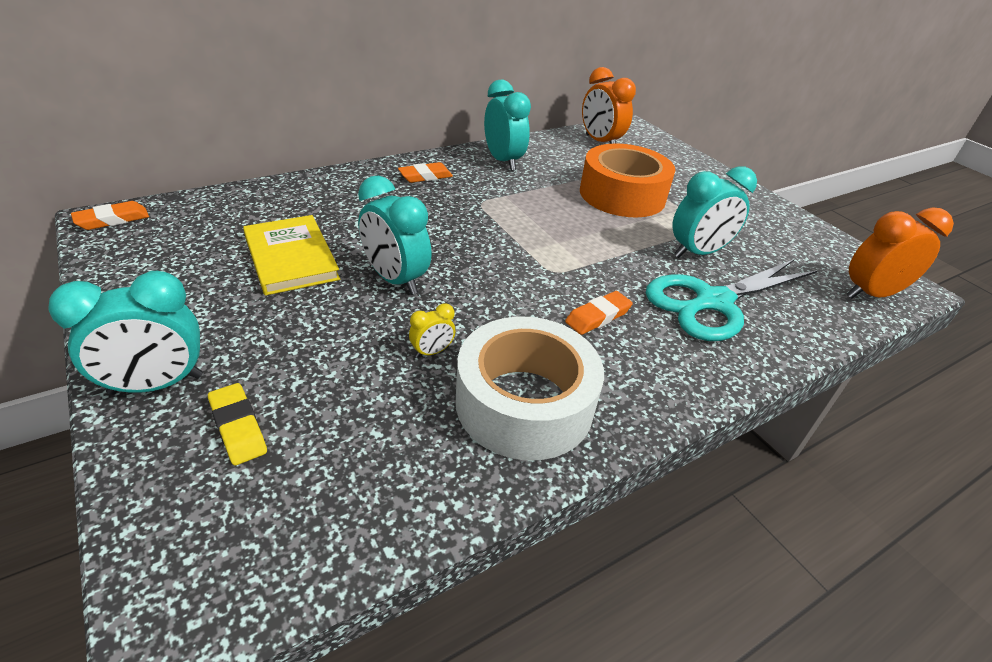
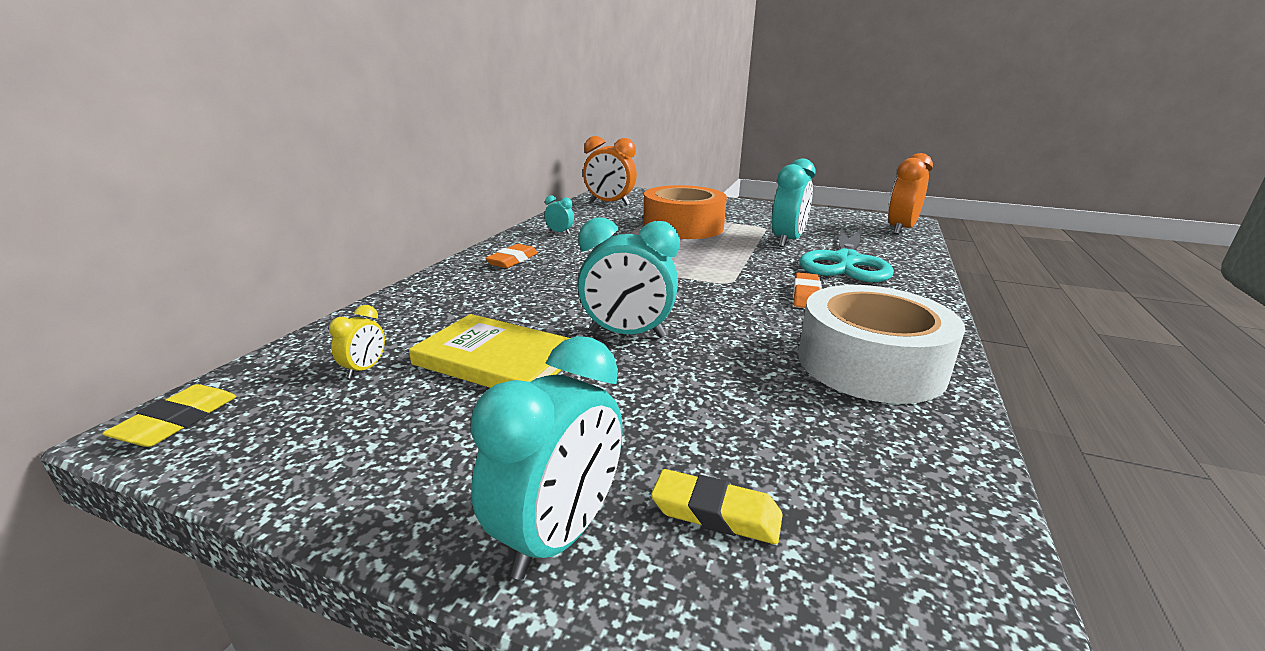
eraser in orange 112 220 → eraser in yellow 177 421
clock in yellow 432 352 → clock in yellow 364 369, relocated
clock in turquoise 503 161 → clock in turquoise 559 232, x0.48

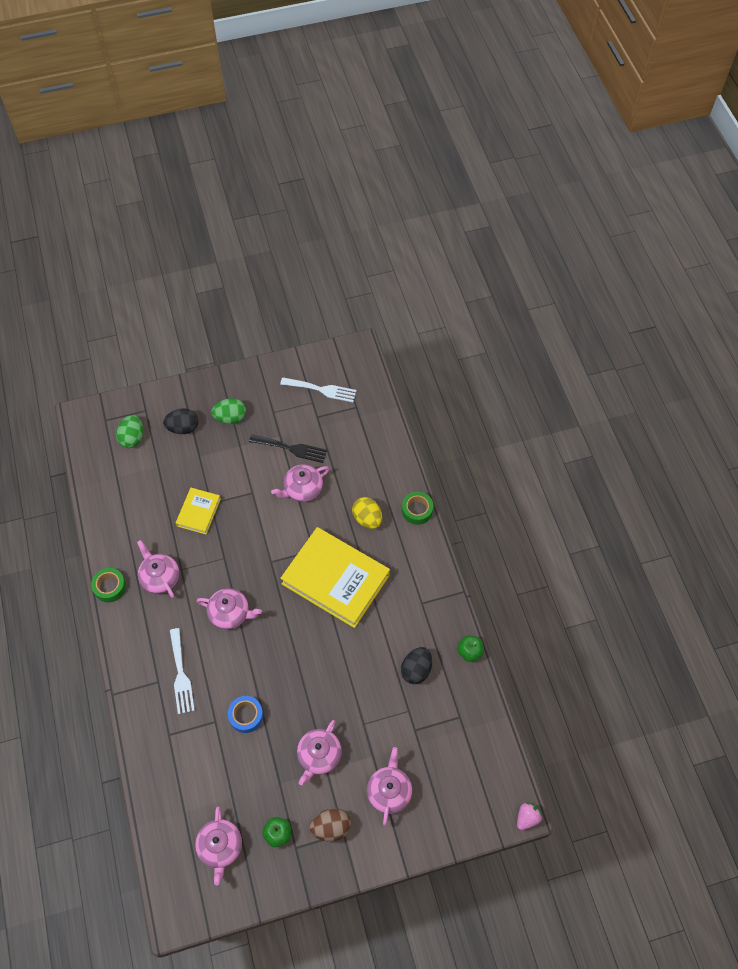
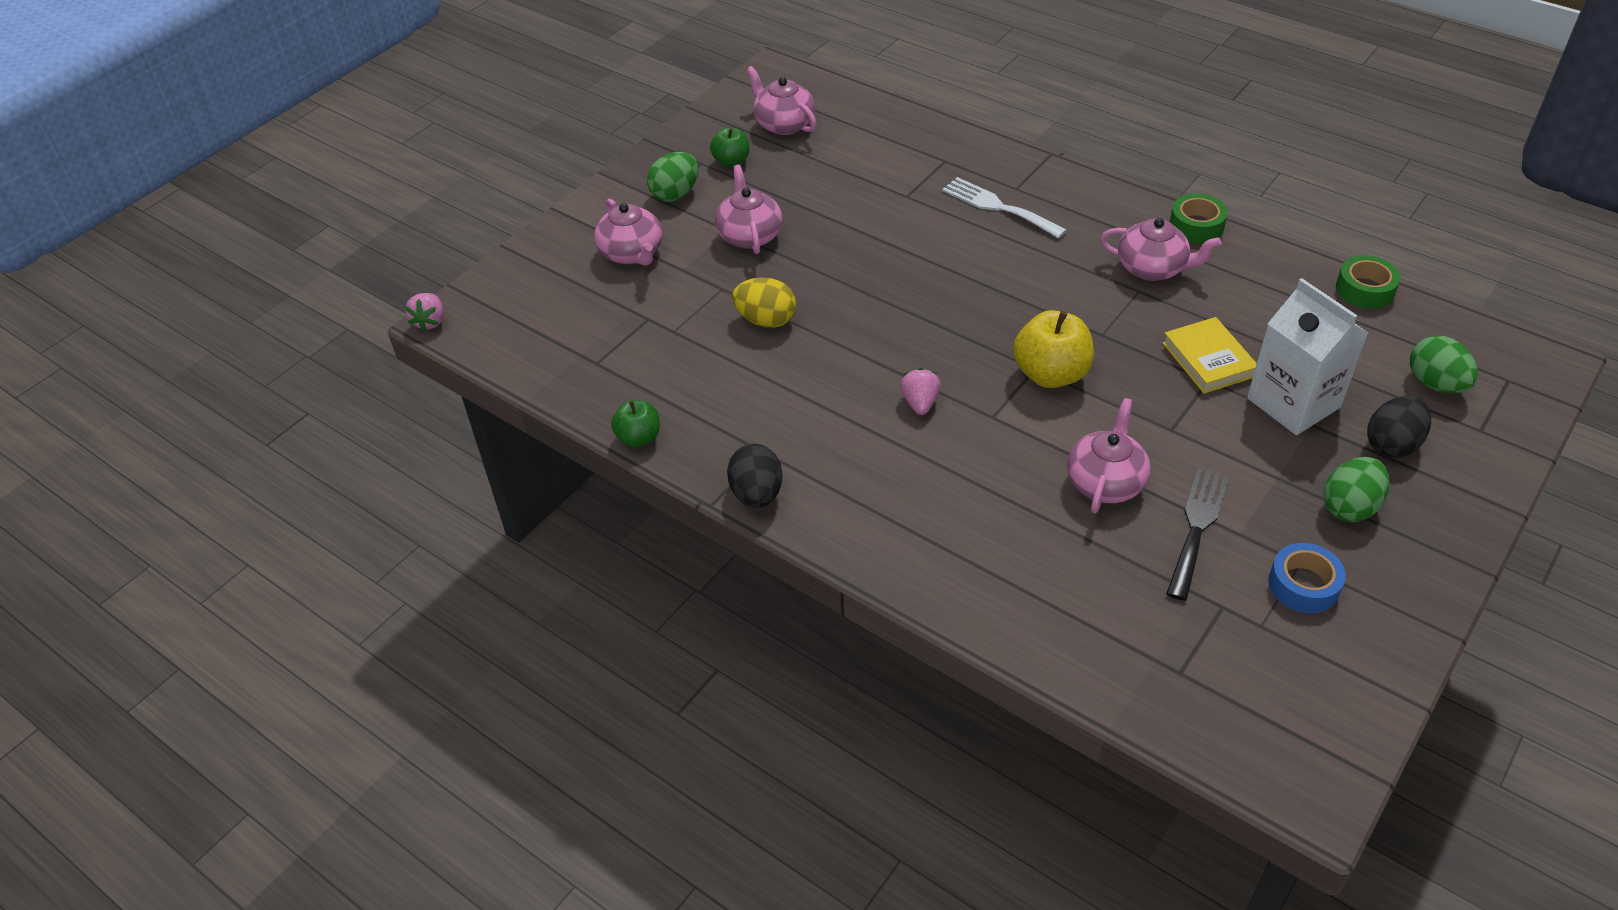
teapot in pink 230 613 → -
tape in blue 246 715 → tape in blue 1303 585, relocated
fork in black 291 448 → fork in black 1196 527, 135 degrees clockwise
fork in white 322 390 → -
book in yellow 335 579 → strawberry in pink 920 403
egg in brown 331 827 → egg in green 675 194
egg in yellow 367 519 → egg in yellow 766 320, relocated
egg in black 416 670 → egg in black 757 494, relocated
tape in green 417 510 → tape in green 1365 289, relocated
- → apple in yellow 1051 374
- → carton in white 1293 403

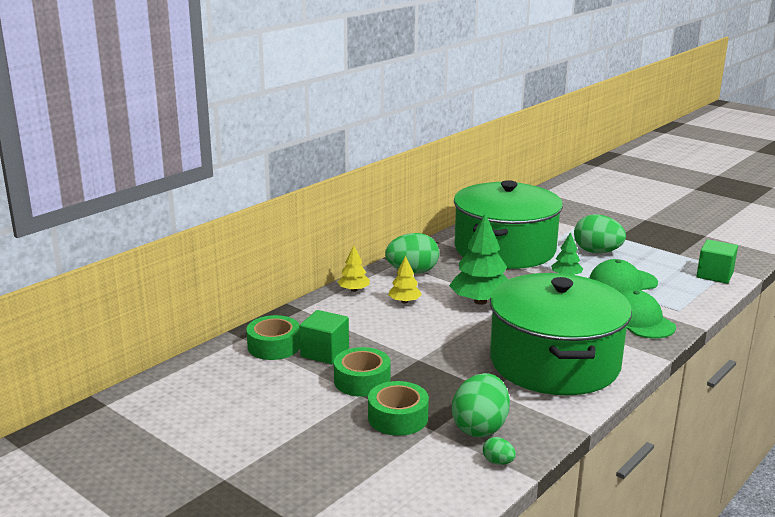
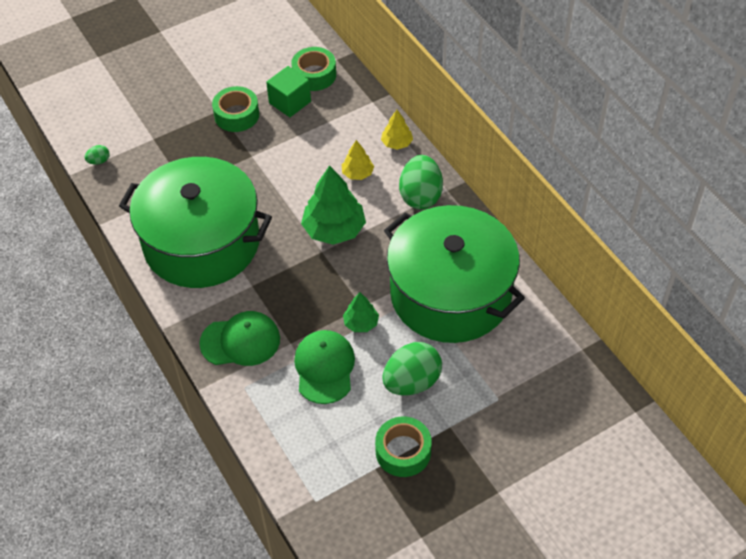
tape in green 398 418 → tape in green 403 451, relocated
egg in green 480 428 → -
cube in green 714 275 → -

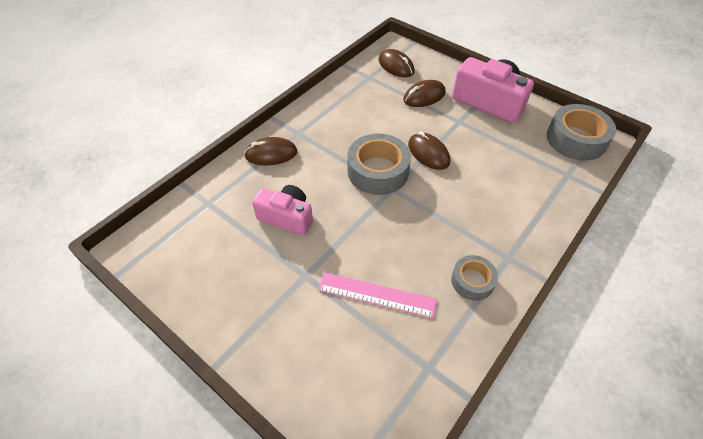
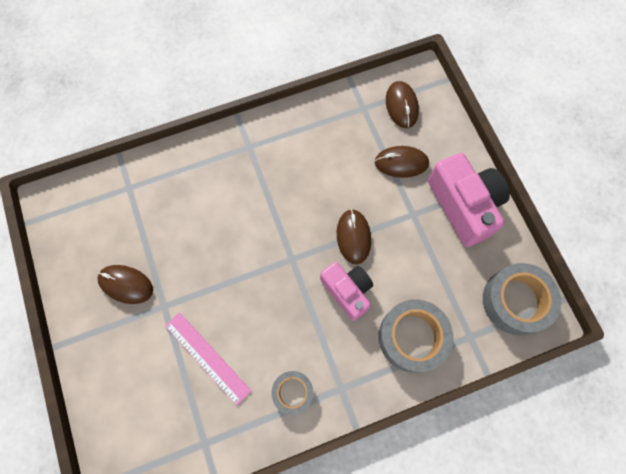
mouse in brown 271 154 → mouse in brown 126 284, relocated
camera in pink 287 217 → camera in pink 347 291, relocated
tape in grey 378 171 → tape in grey 412 337, relocated

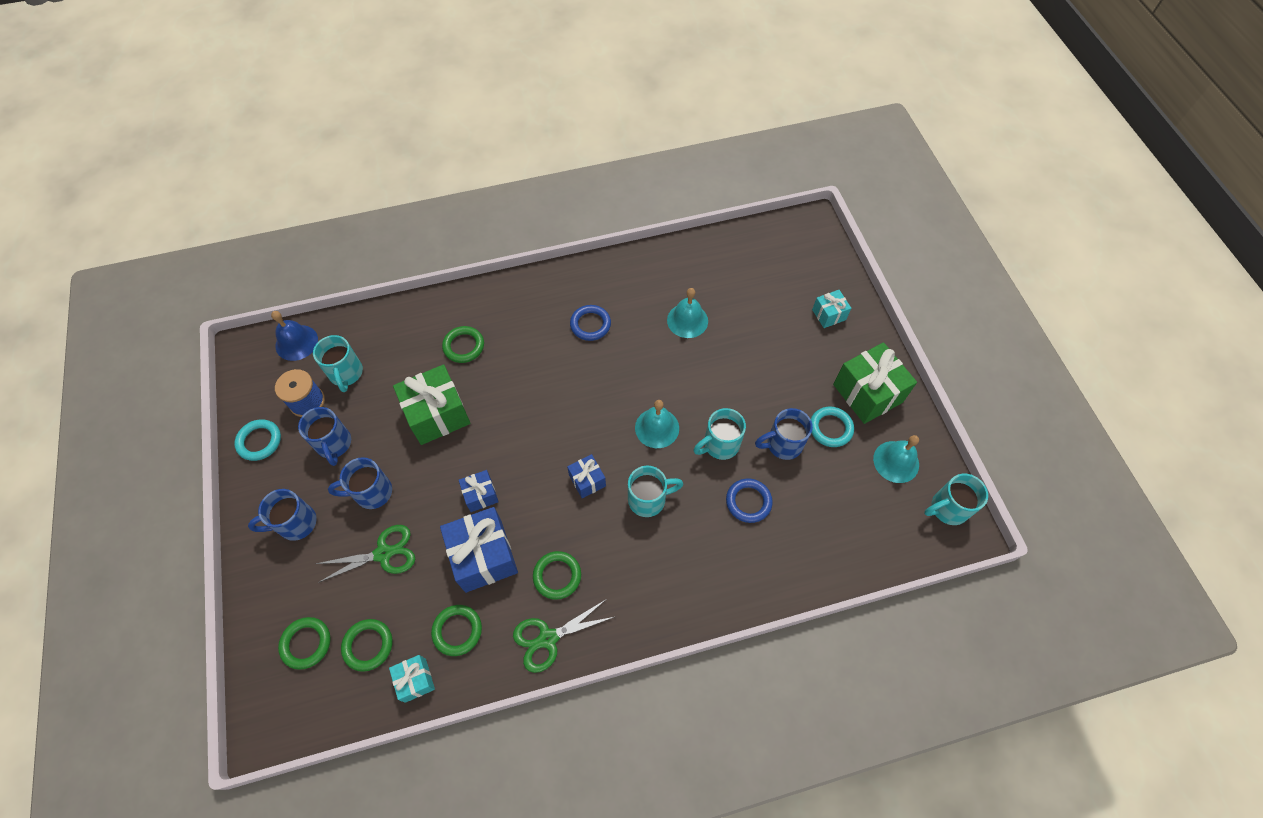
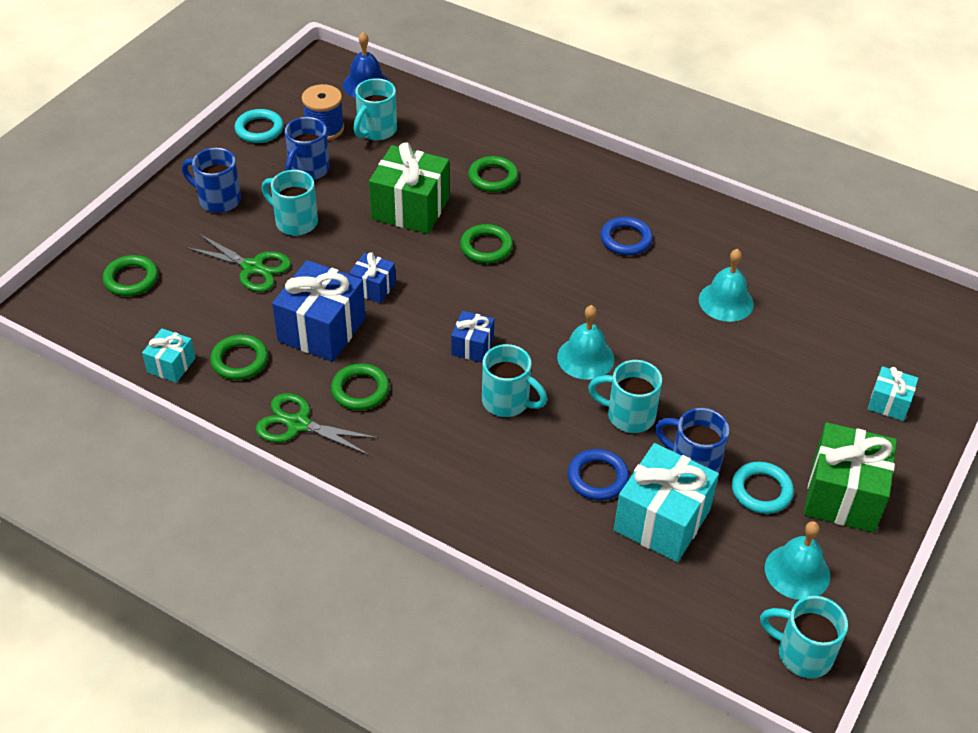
mug in blue 371 492 → mug in turquoise 294 222
ring in green 368 645 → ring in green 486 247, relocated
- → gift in turquoise 662 520

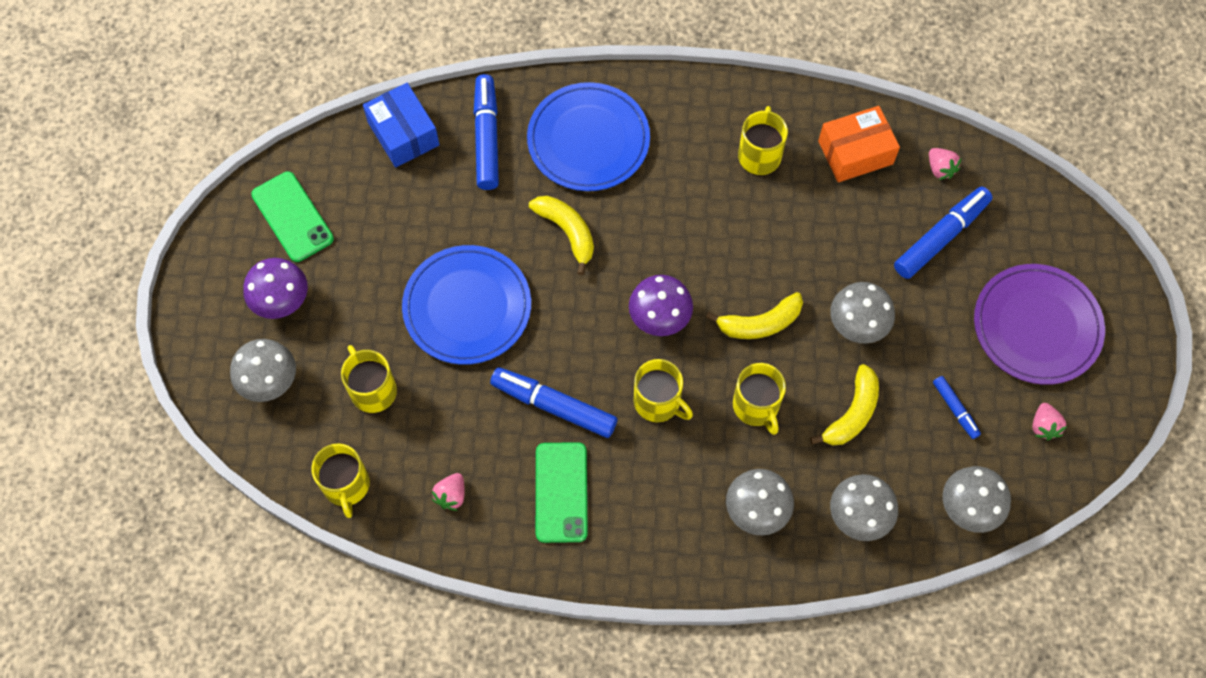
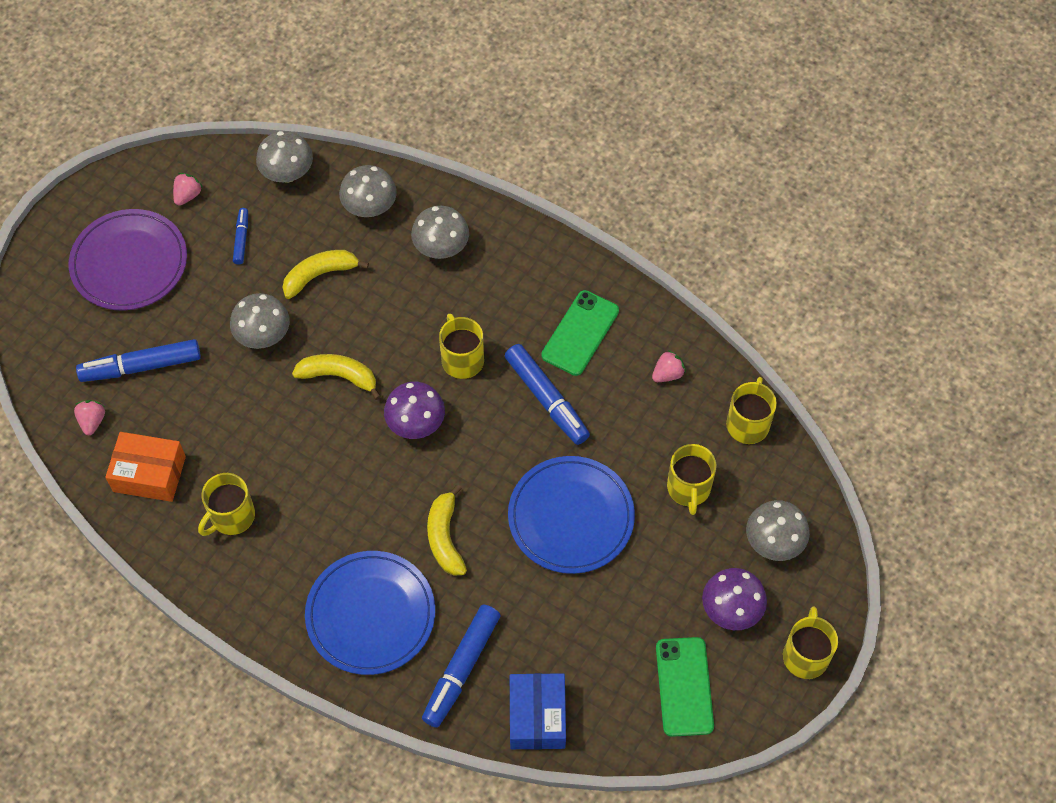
mug in yellow 756 406 → mug in yellow 805 655, relocated

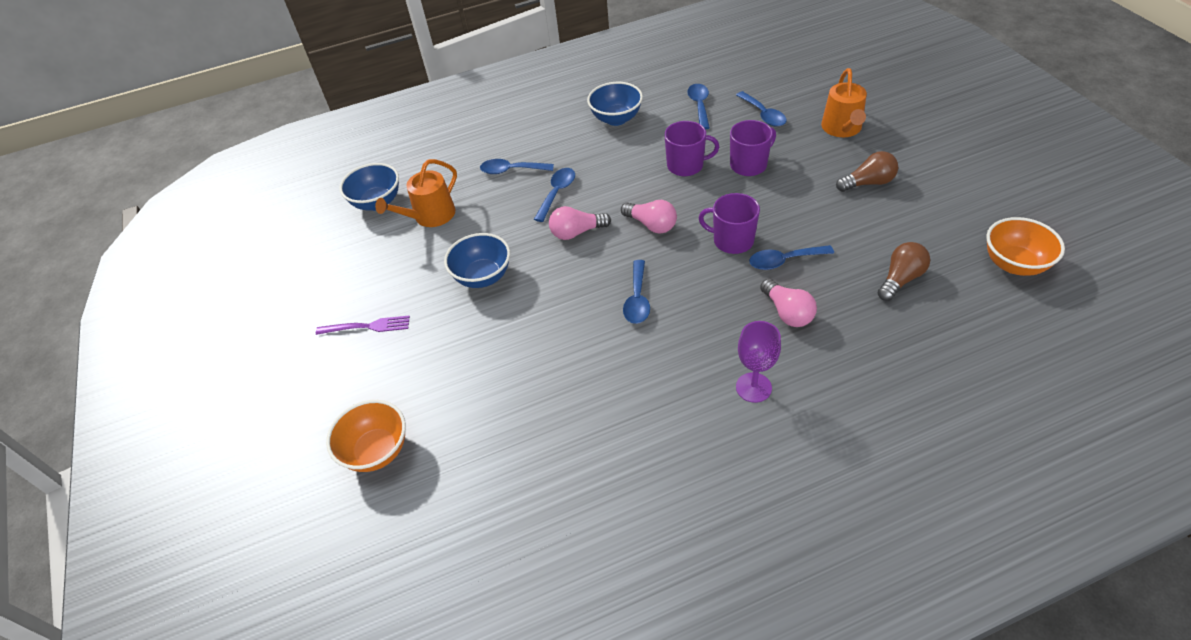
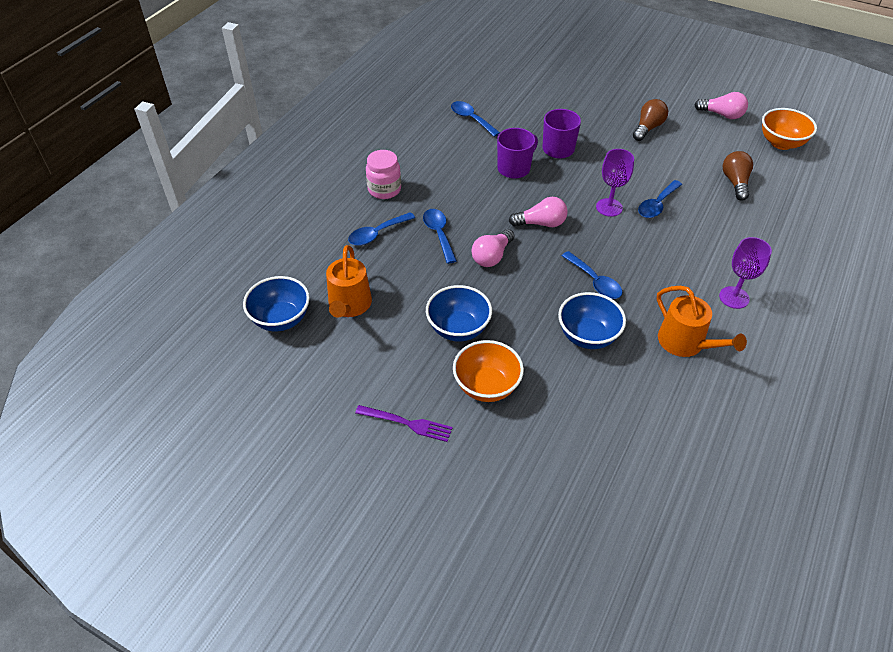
fork in purple 367 326 → fork in purple 407 423, 60 degrees clockwise
bowl in orange 377 451 → bowl in orange 486 386, relocated
bowl in blue 616 119 → bowl in blue 587 336, relocated
mug in purple 732 240 → goblet in purple 609 207
spoon in blue 763 114 → -
light bulb in pink 787 312 → light bulb in pink 721 115, relocated
watering can in orange 842 128 → watering can in orange 685 343, relocated
- → jar in pink 384 189

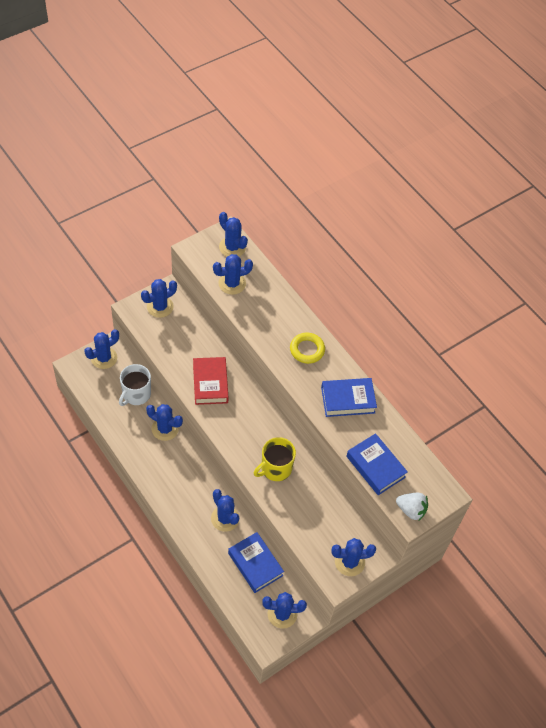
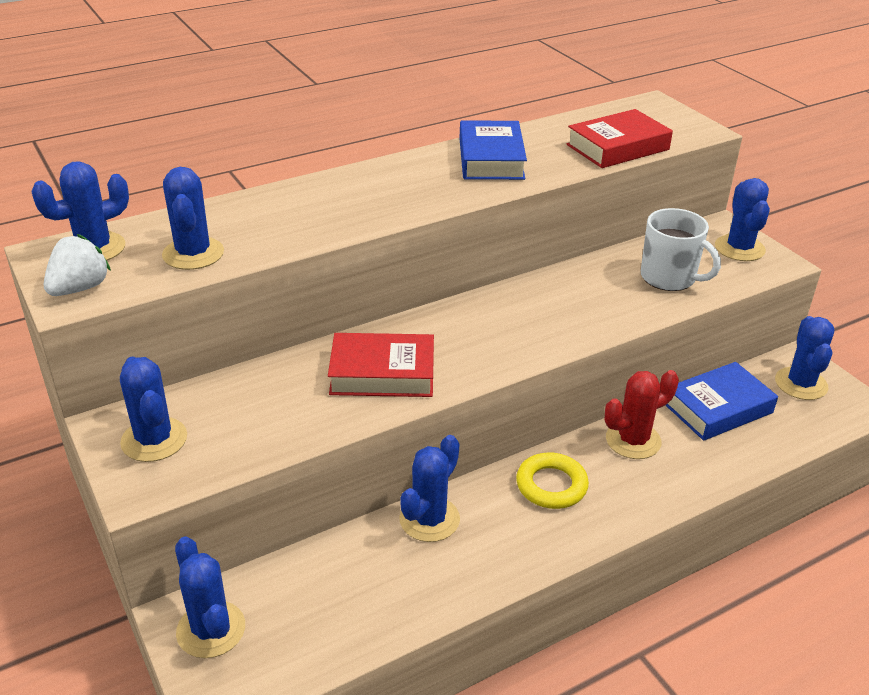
mug in white 136 394 → mug in white 669 278, relocated
cactus in blue 225 518 → cactus in red 633 440
mug in yellow 275 468 → -
ring in yellow 307 350 → ring in yellow 551 485, relocated
book in blue 375 467 → book in red 617 147
strawberry in white 411 510 → strawberry in white 80 288, relocated

